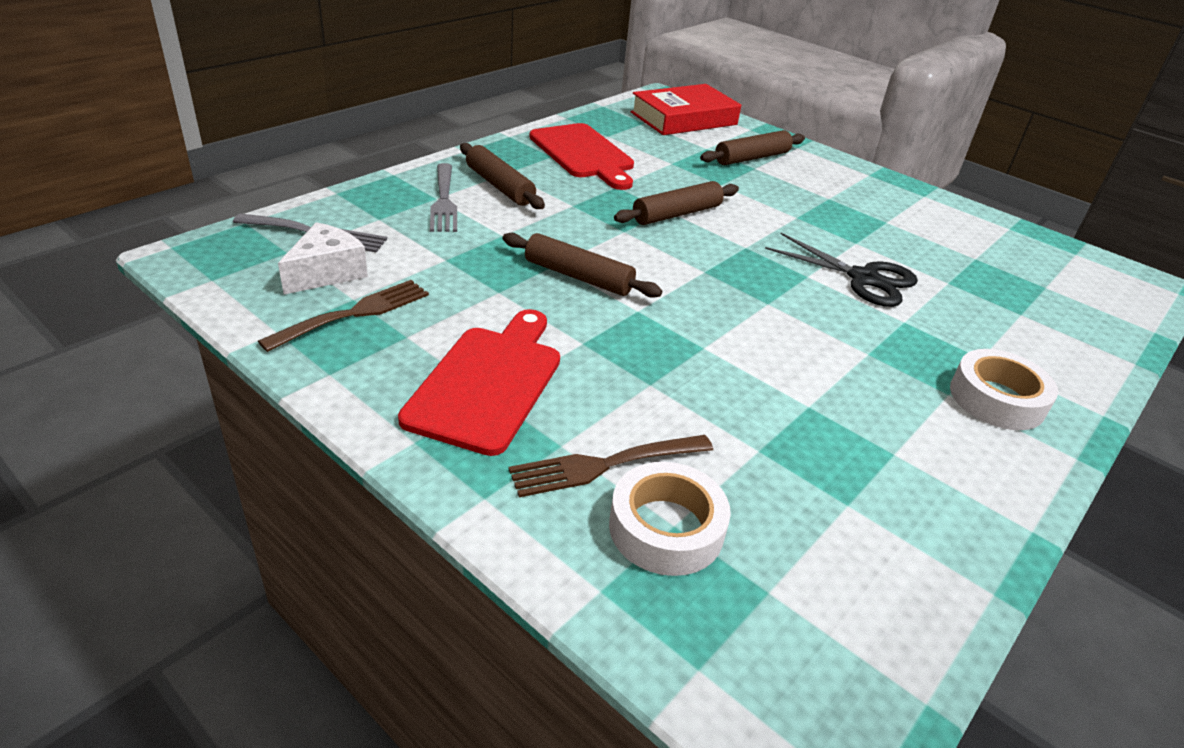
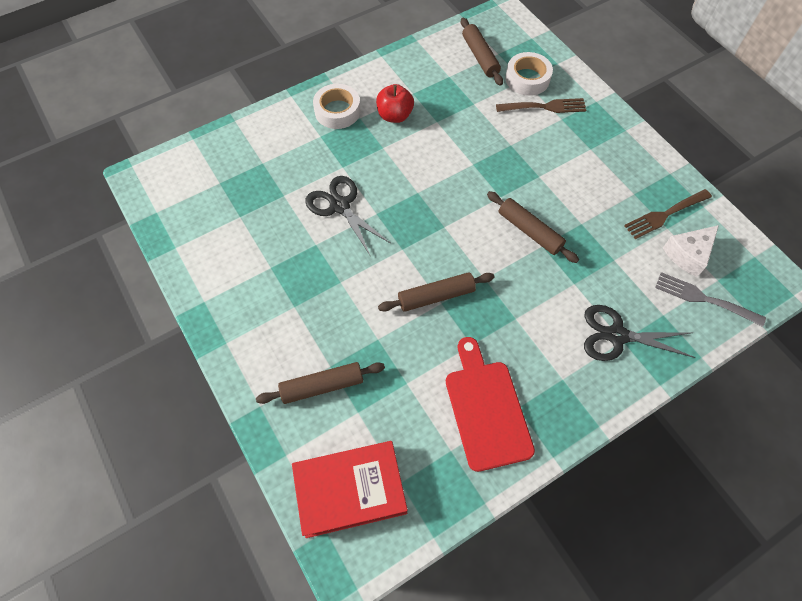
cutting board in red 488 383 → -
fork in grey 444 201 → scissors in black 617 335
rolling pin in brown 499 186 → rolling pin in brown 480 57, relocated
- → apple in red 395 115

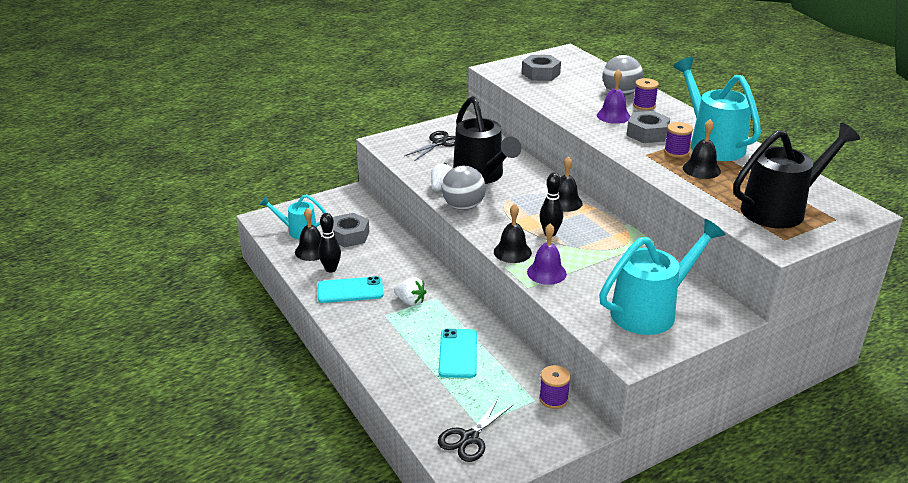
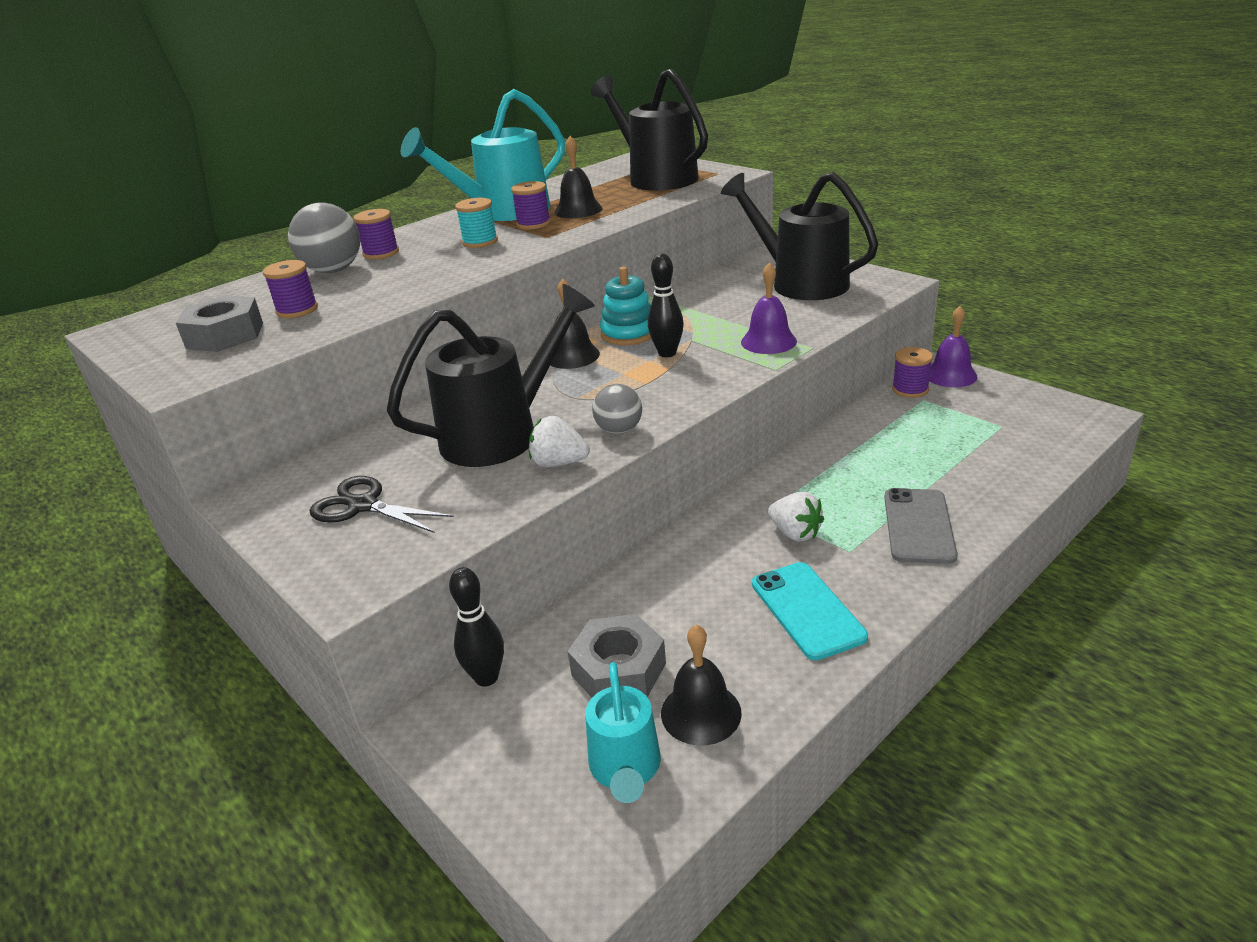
bowling pin in black 331 269 → bowling pin in black 486 677, relocated
strawberry in white 410 301 → strawberry in white 795 533, 120 degrees clockwise
scissors in black 469 438 → -
phone in turquoise 458 353 → -
ball in grey 463 206 → ball in grey 619 430, x0.62
bell in black 512 252 → -
bell in purple 613 116 → bell in purple 950 375, relocated
watering can in turquoise 651 310 → watering can in black 800 282
nut in grey 647 133 → spool in turquoise 480 242
- → spool in purple 297 310
- → stacking toy in turquoise 628 333
- → phone in grey 919 526

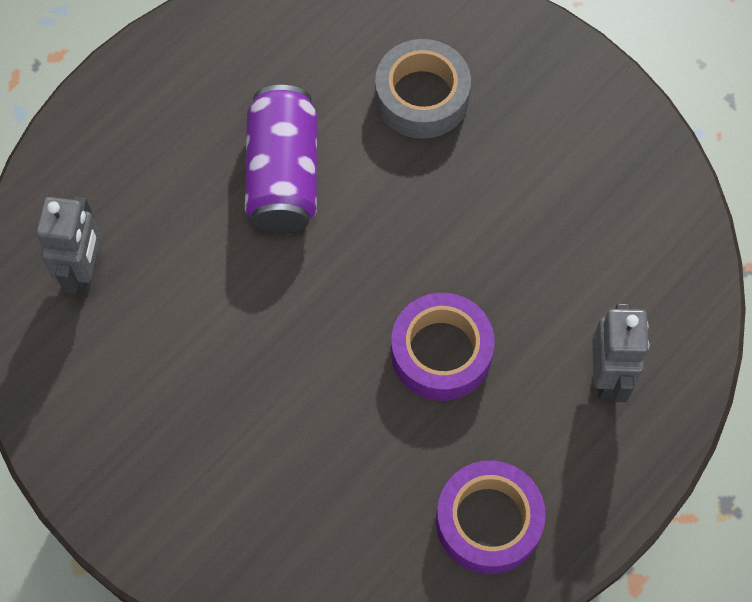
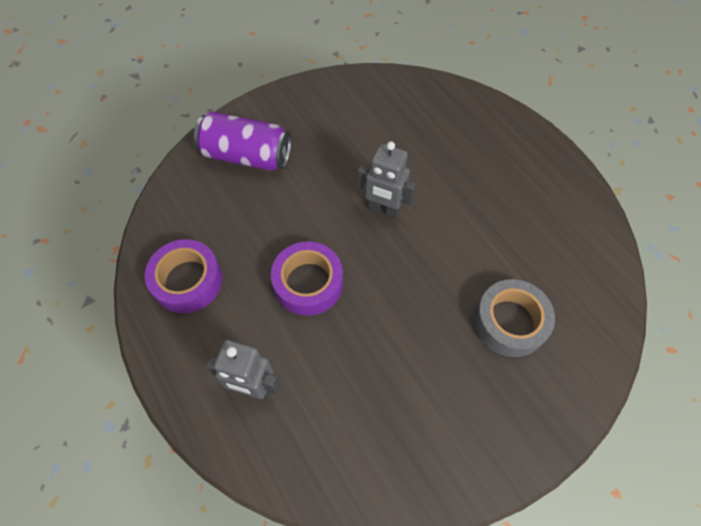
robot in grey 85 272 → robot in grey 384 209, relocated
can in purple 283 175 → can in purple 247 155, relocated

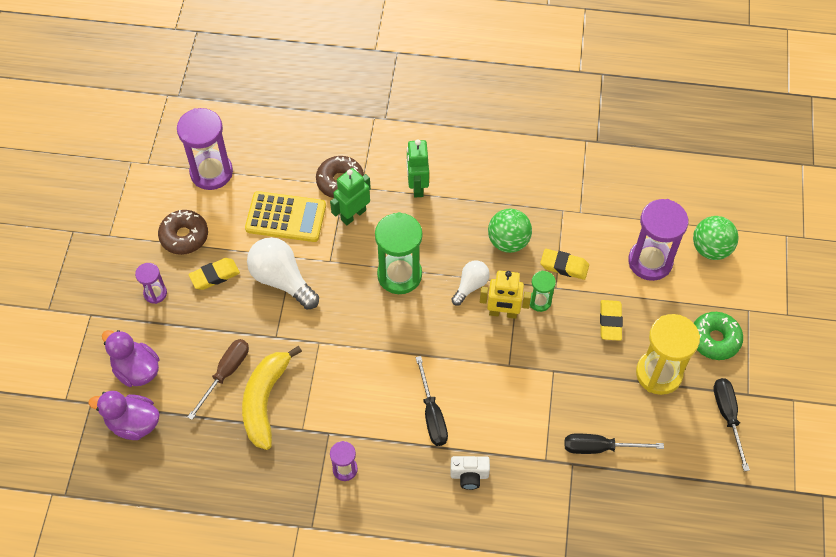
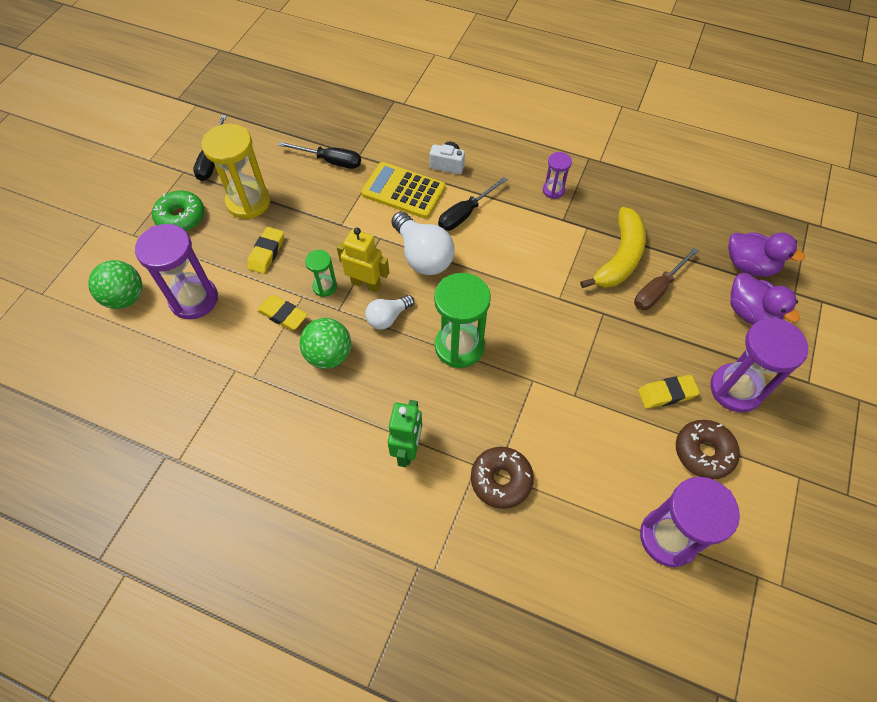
hourglass in purple 155 293 → hourglass in purple 735 389, x1.95
calculator in yellow 286 217 → calculator in yellow 403 191, relocated
light bulb in white 282 280 → light bulb in white 422 255, relocated
robot in green 353 215 → -
screwdriver in black 432 414 → screwdriver in black 465 214, 135 degrees counterclockwise

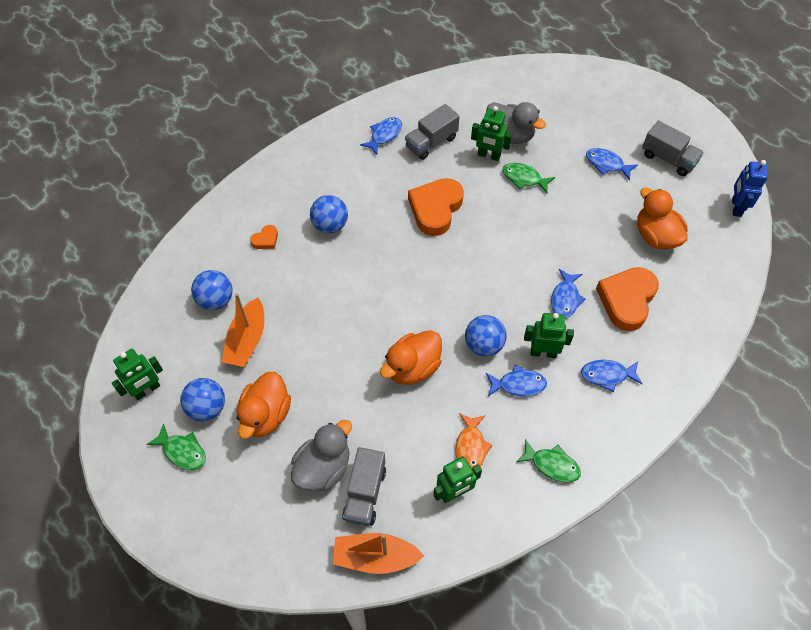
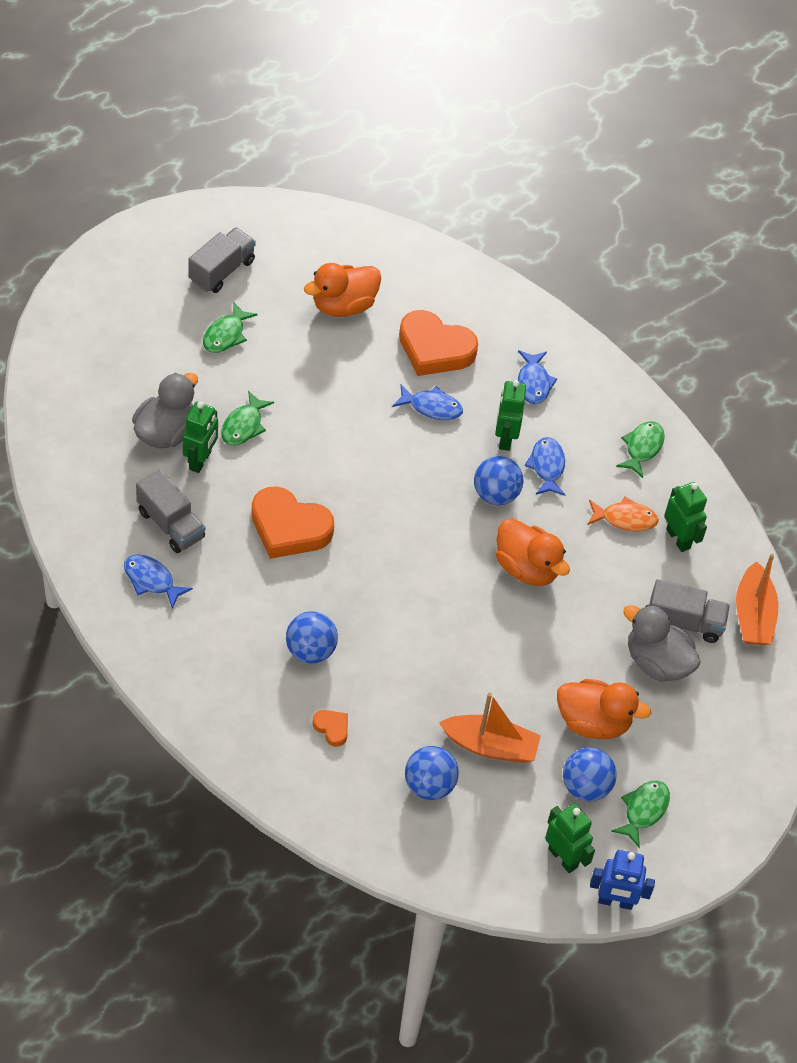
fish in blue 607 164 → fish in green 226 335
robot in blue 736 207 → robot in blue 615 901, relocated

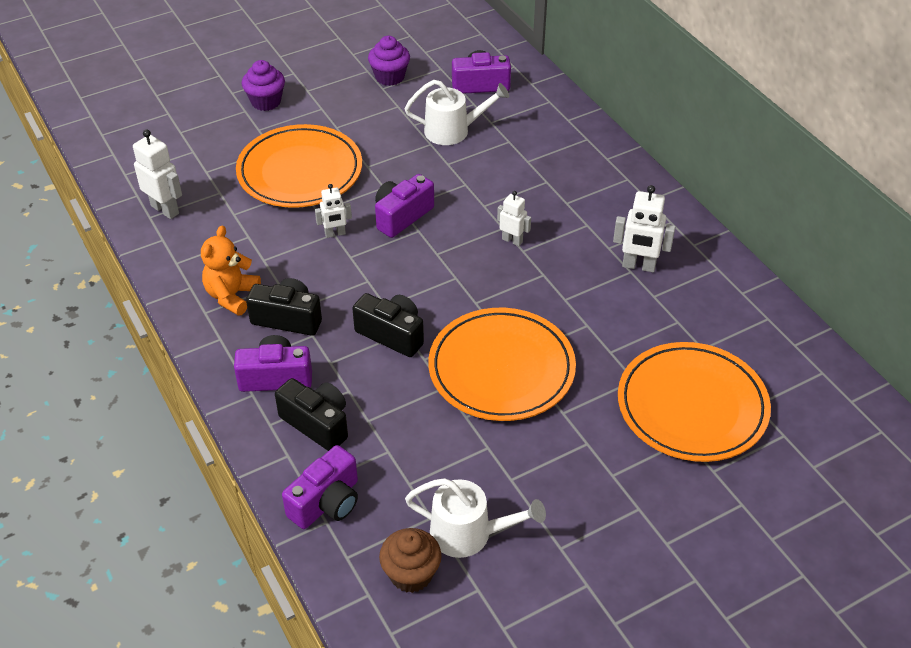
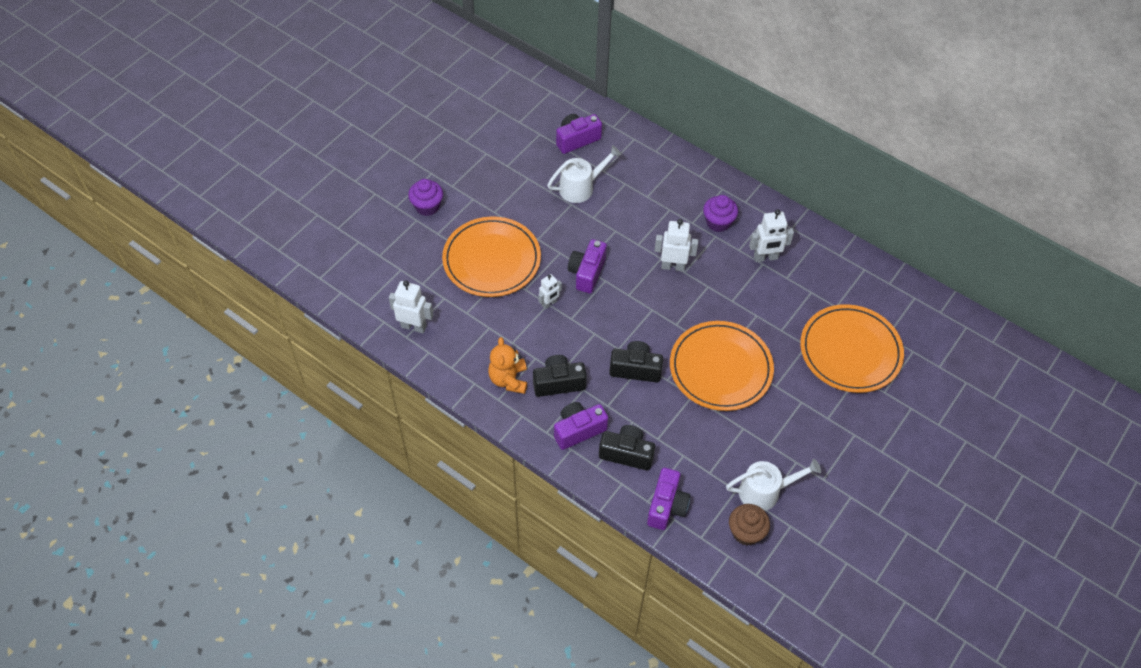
cupcake in purple 390 77 → cupcake in purple 718 222, relocated
robot in white 512 240 → robot in white 673 266, x1.57

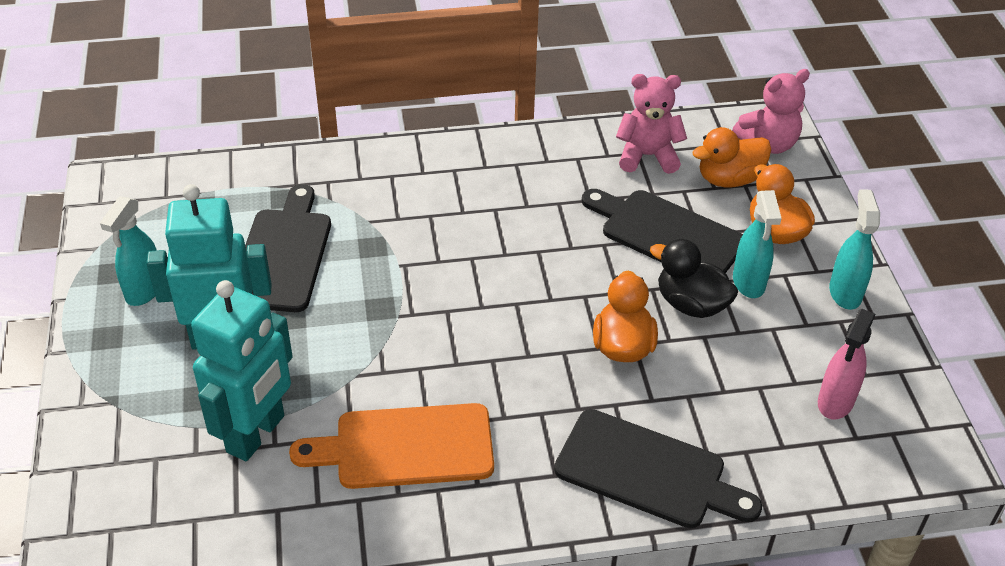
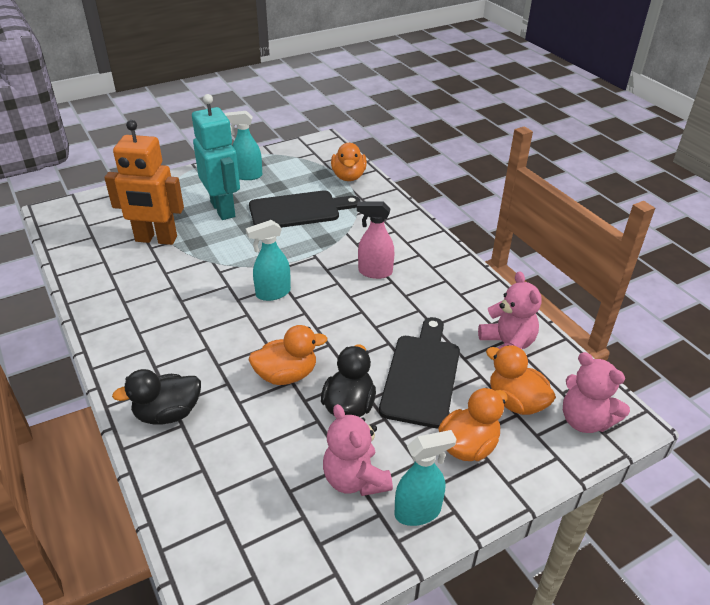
robot in turquoise 256 434 → robot in orange 156 239
cutting board in orange 406 447 → -
cutting board in black 647 472 → duck in black 168 413
spray bottle in turquoise 749 283 → spray bottle in turquoise 272 293, relocated
spray bottle in pink 835 402 → spray bottle in pink 374 272, relocated
- → teddy bear in pink 355 479
- → duck in orange 348 176

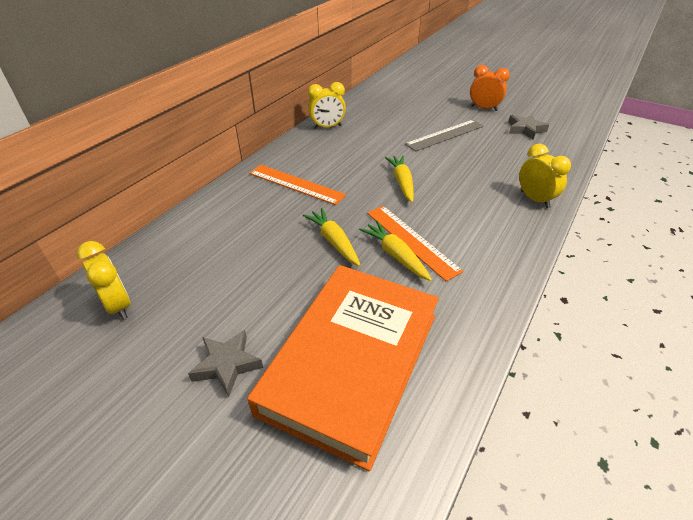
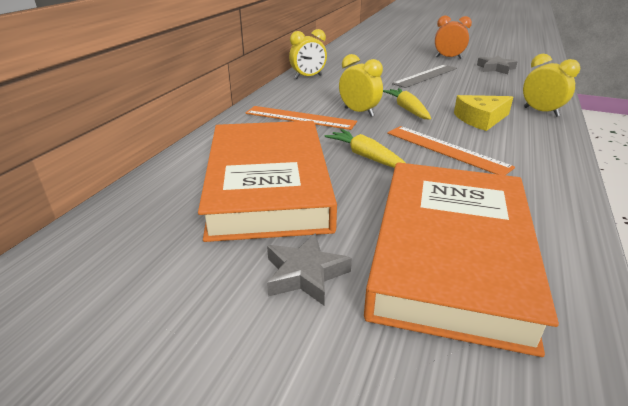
clock in yellow 118 305 → clock in yellow 359 112, relocated
carrot in yellow 395 255 → -
- → book in orange 268 185
- → cheese in yellow 480 119

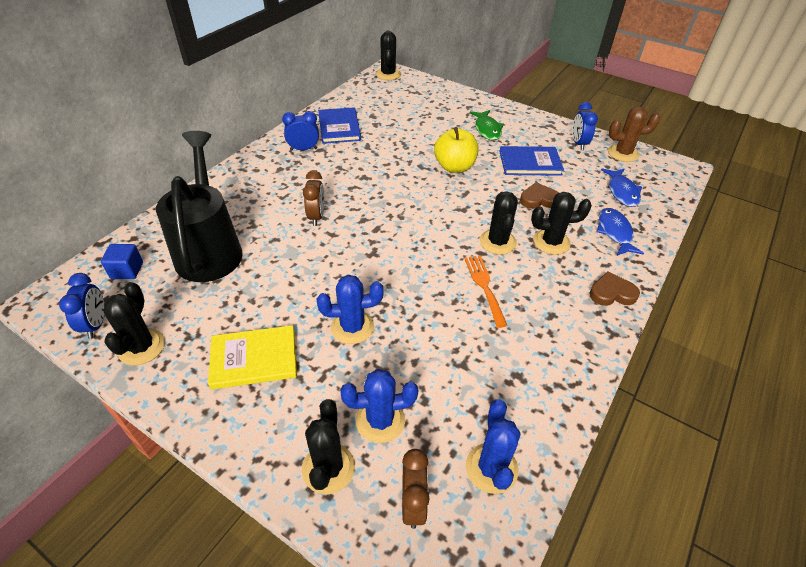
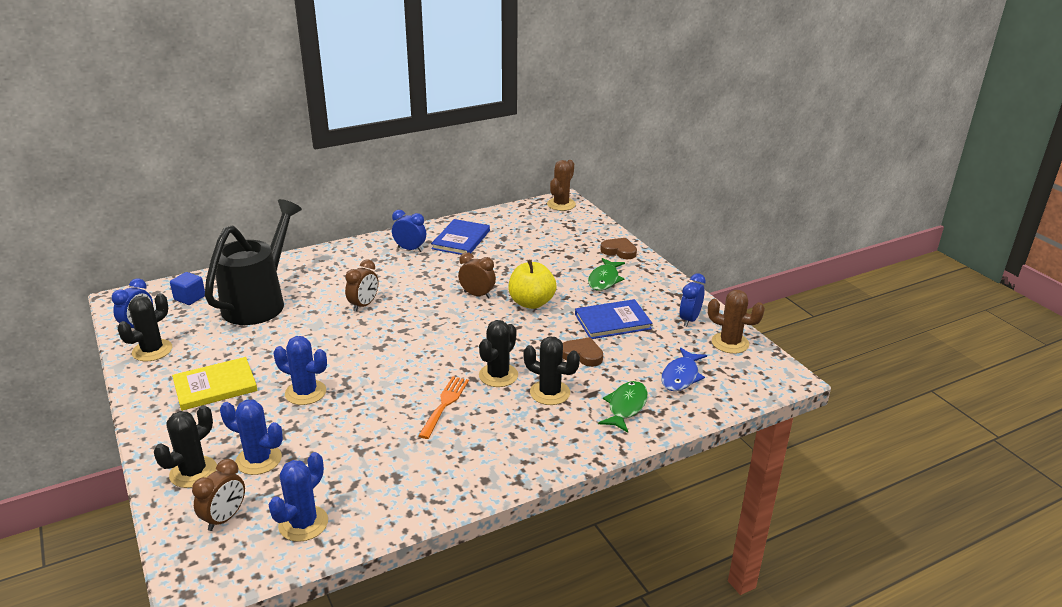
book in yellow 254 359 → book in yellow 215 386, 45 degrees counterclockwise
cactus in black 388 74 → cactus in brown 561 204
book in blue 530 163 → book in blue 612 322, 45 degrees counterclockwise
heart in brown 612 293 → heart in brown 619 251, relocated
fish in blue 614 232 → fish in green 626 407
- → clock in brown 477 295

